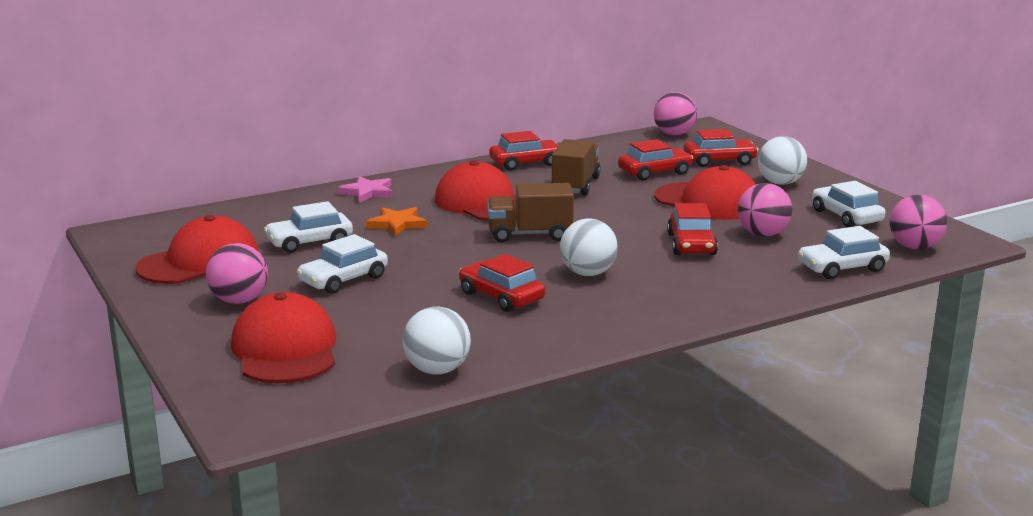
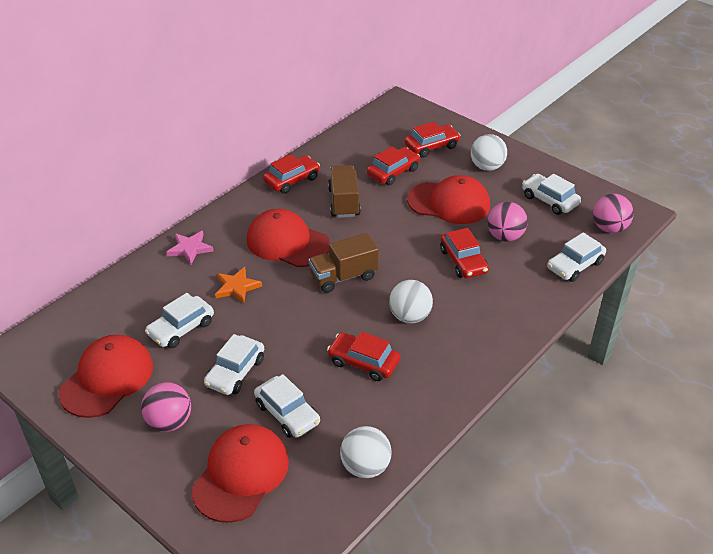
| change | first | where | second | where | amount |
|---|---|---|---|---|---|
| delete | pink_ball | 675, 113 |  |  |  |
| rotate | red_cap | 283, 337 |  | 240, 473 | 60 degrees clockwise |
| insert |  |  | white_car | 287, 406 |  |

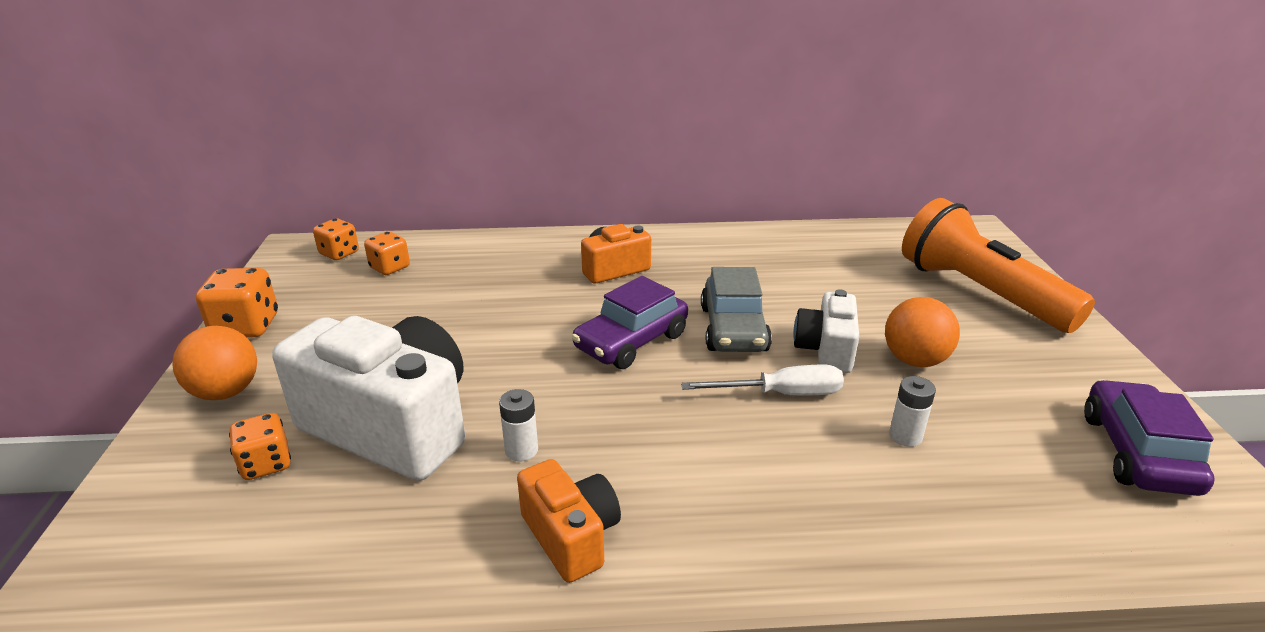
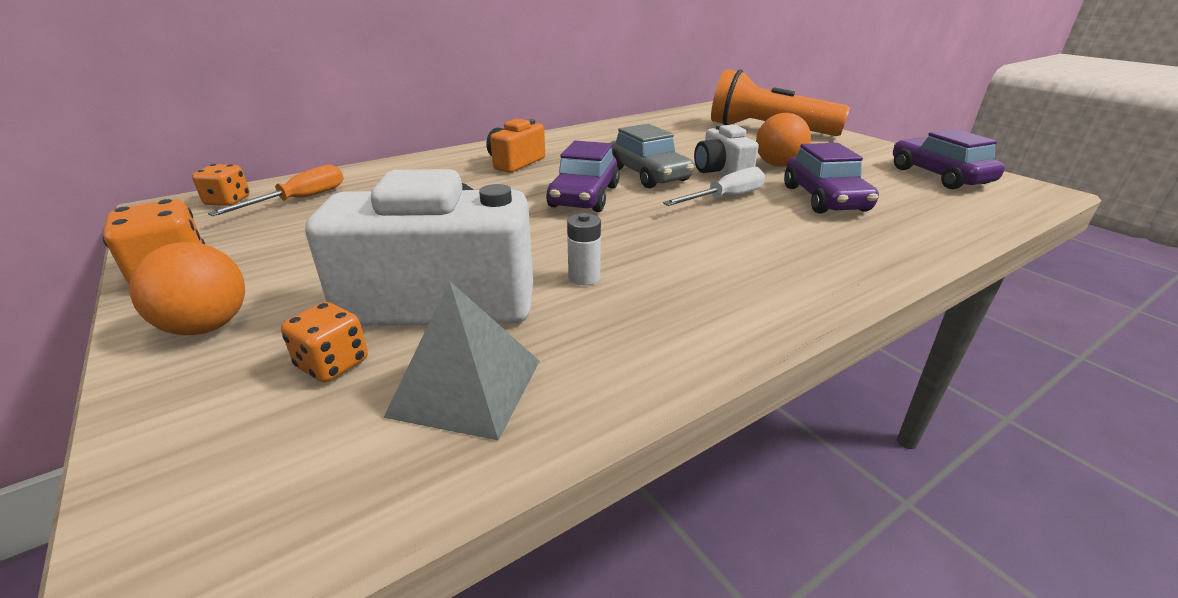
| change | first | where | second | where | amount |
|---|---|---|---|---|---|
| replace | orange_dice | 387, 253 | orange_screwdriver | 276, 190 |  |
| replace | white_battery | 912, 411 | purple_car | 831, 178 |  |
| delete | orange_camera | 569, 521 |  |  |  |
| insert |  |  | grey_pyramid | 461, 361 |  |

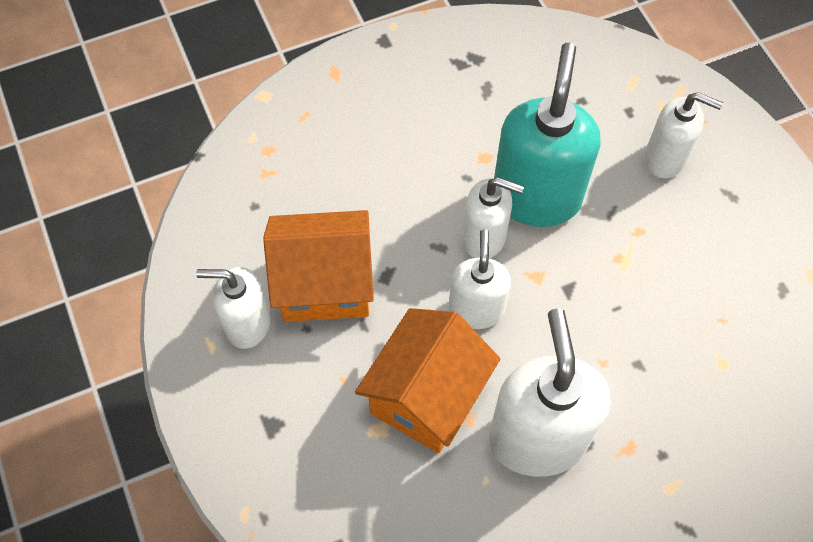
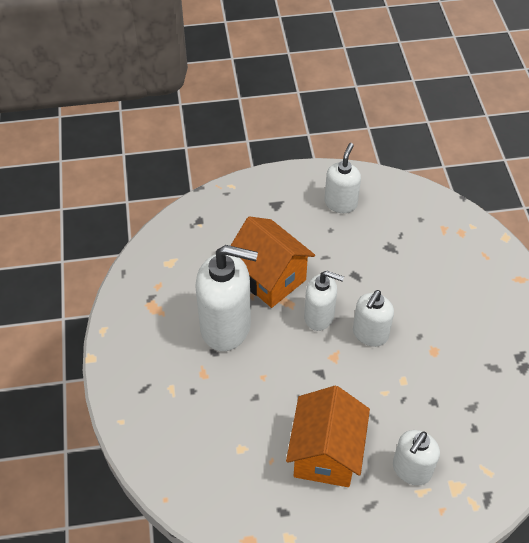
| change | first | where | second | where | amount |
|---|---|---|---|---|---|
| delete | turquoise_soap_dispenser | 547, 135 |  |  |  |
| move | orange_house | 318, 266 |  | 328, 436 |  |

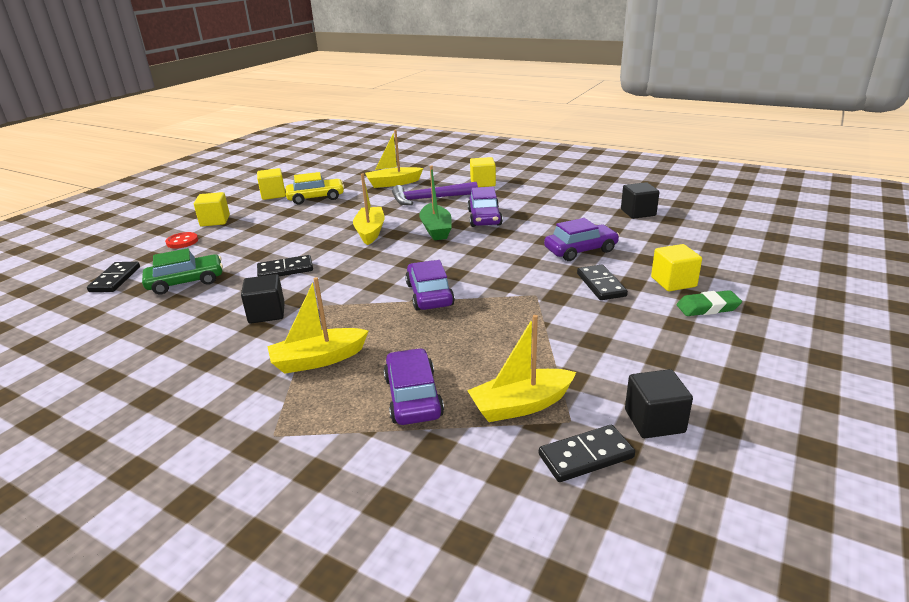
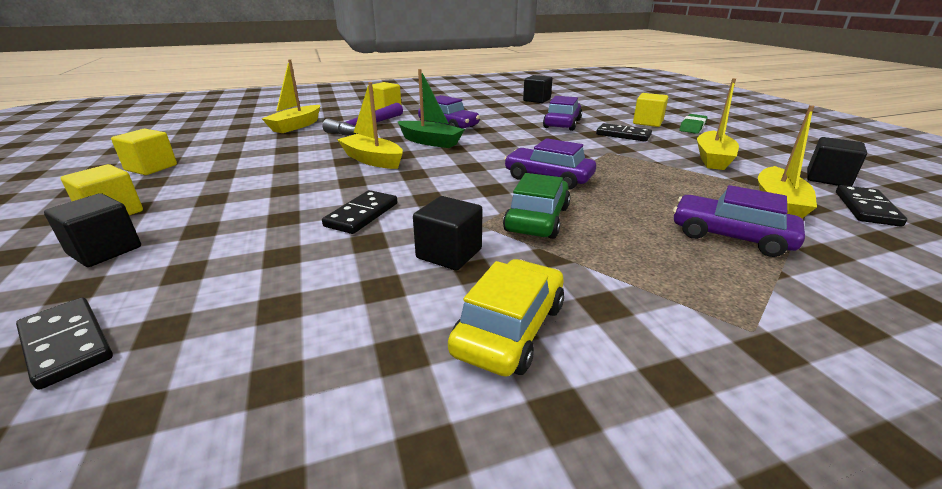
| change | first | where | second | where | amount |
|---|---|---|---|---|---|
| move | yellow_car | 315, 188 |  | 506, 318 |  |
| replace | red_button | 181, 240 | black_cube | 92, 230 |  |
| move | green_car | 182, 271 |  | 536, 206 |  |
| move | yellow_boat | 317, 325 |  | 718, 124 |  |

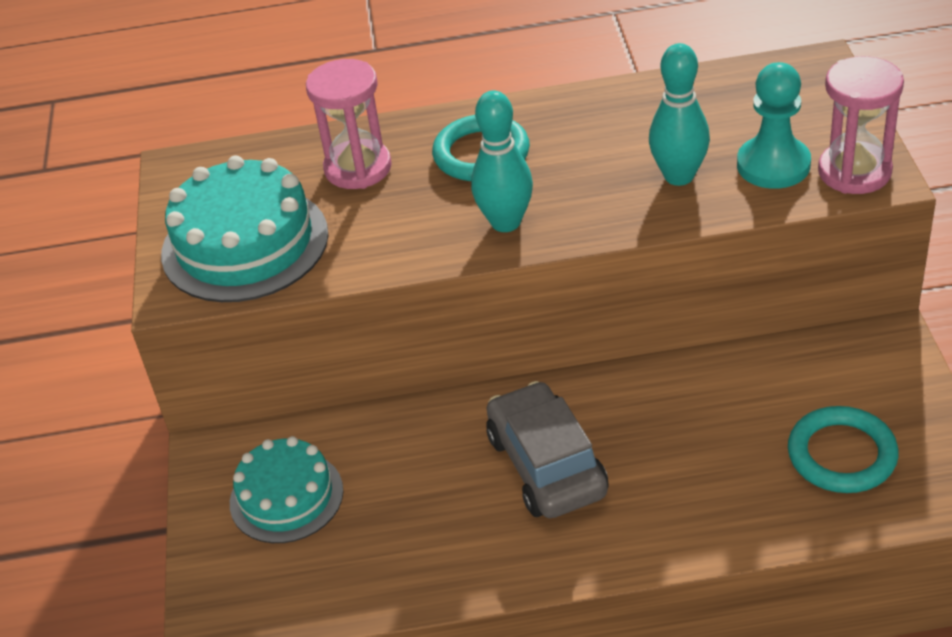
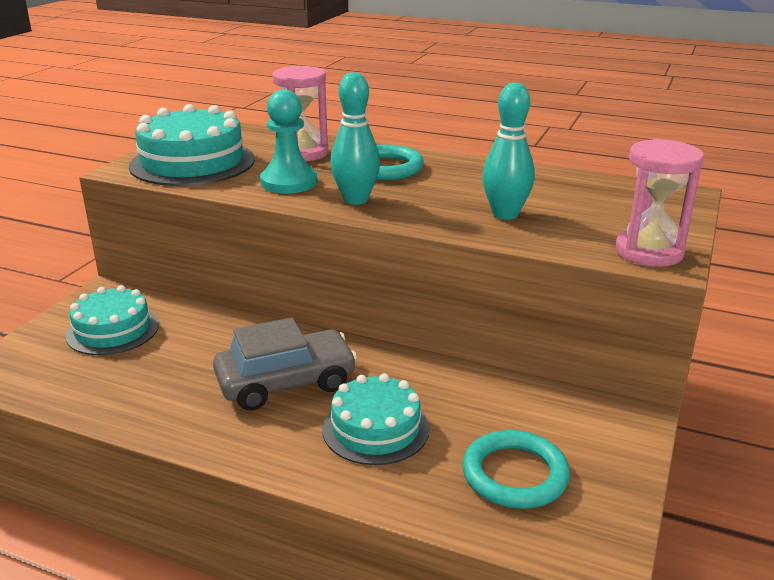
| change | first | where | second | where | amount |
|---|---|---|---|---|---|
| move | turquoise_pawn | 774, 125 |  | 288, 142 |  |
| rotate | grey_car | 547, 449 |  | 285, 364 | 60 degrees clockwise |
| insert |  |  | turquoise_cake | 376, 419 |  |

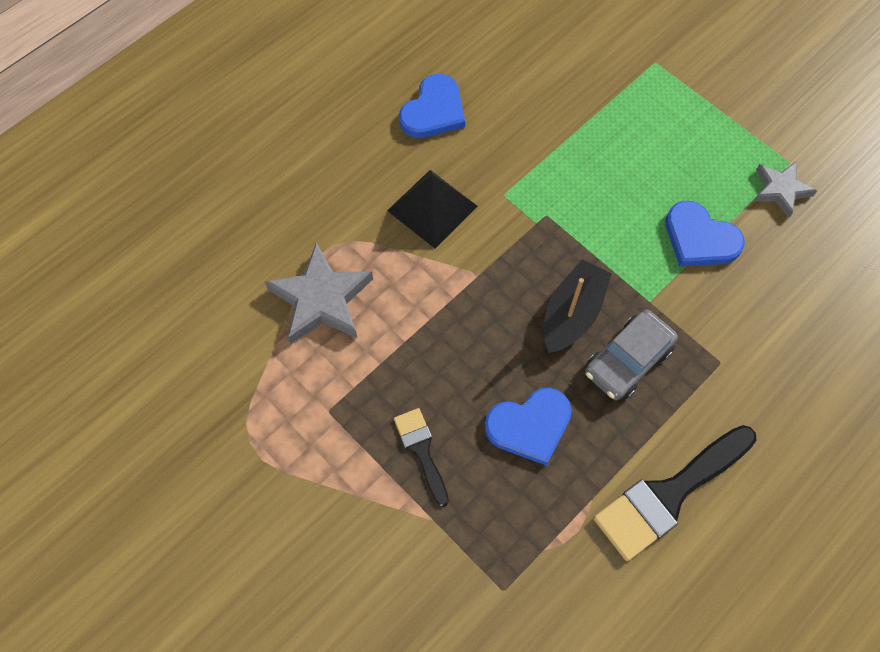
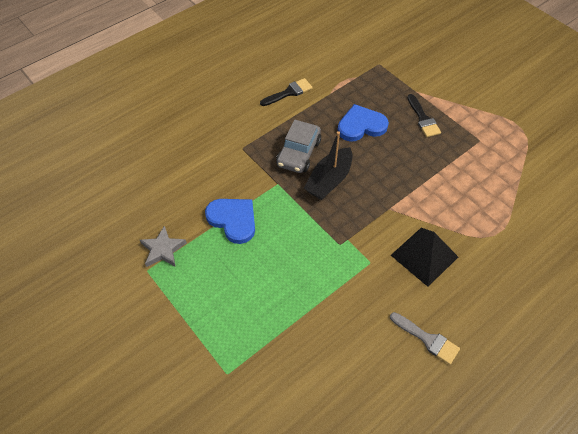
| change | first | where | second | where | amount |
|---|---|---|---|---|---|
| replace | blue_heart | 432, 106 | grey_brush | 425, 338 |  |
| delete | grey_star | 319, 293 |  |  |  |
| rotate | grey_car | 631, 355 |  | 298, 146 | 150 degrees clockwise |
| resize | black_brush | 675, 493 |  | 286, 92 | x0.55 |

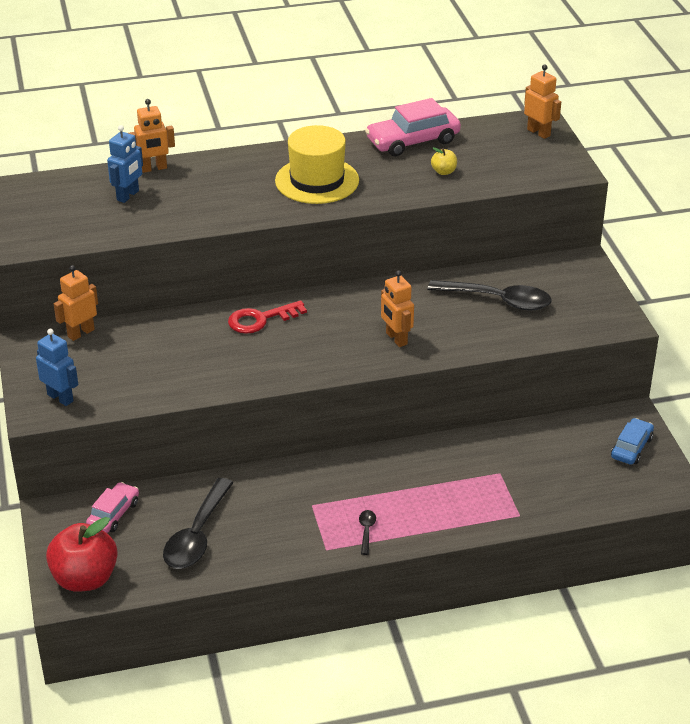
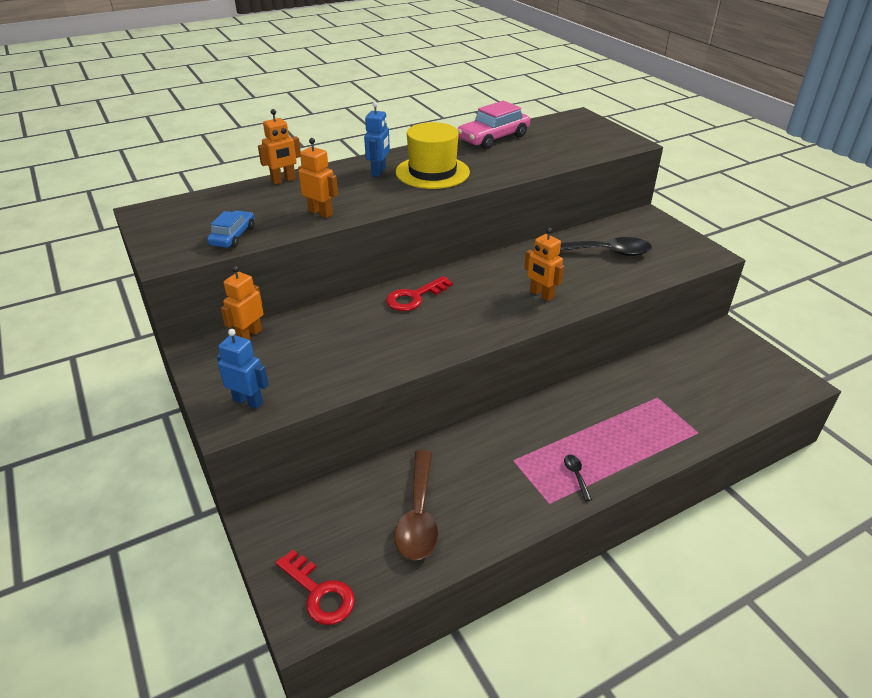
| change | first | where | second | where | amount |
|---|---|---|---|---|---|
| move | orange_robot | 542, 101 |  | 318, 178 |  |
| move | blue_robot | 125, 164 |  | 377, 139 |  |
| delete | yellow_apple | 444, 161 |  |  |  |
| move | blue_car | 632, 441 |  | 230, 229 |  |
| recolor | black_spoon | 198, 523 | brown_spoon | 416, 505 |  |
| delete | pink_car | 112, 507 |  |  |  |
| replace | red_apple | 82, 554 | red_key | 315, 587 |  |

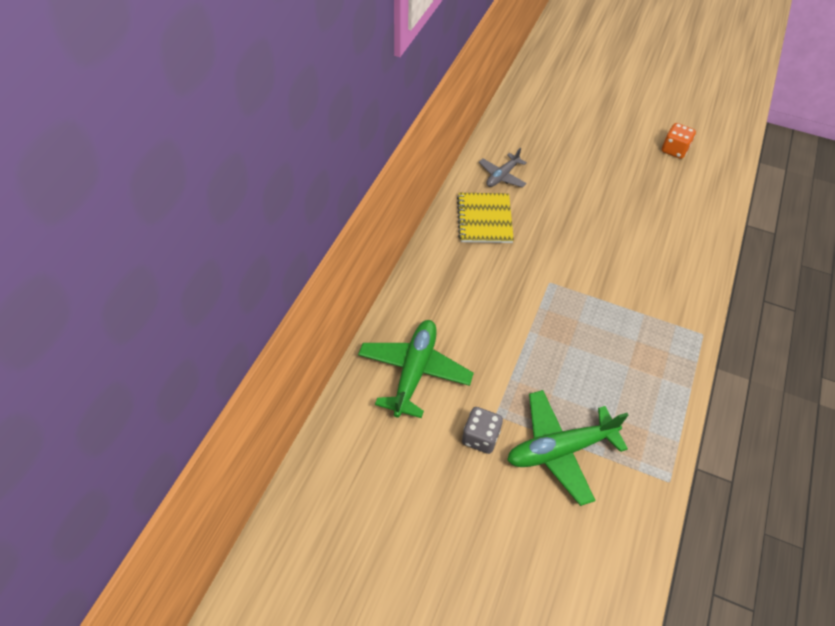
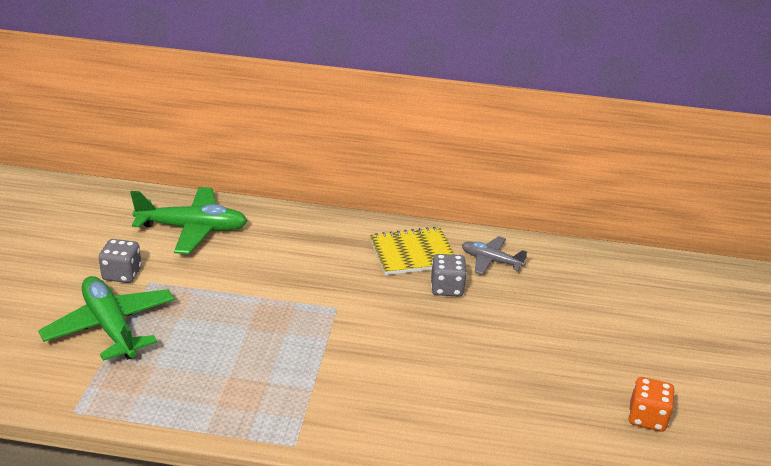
| change | first | where | second | where | amount |
|---|---|---|---|---|---|
| insert |  |  | grey_dice | 449, 275 |  |

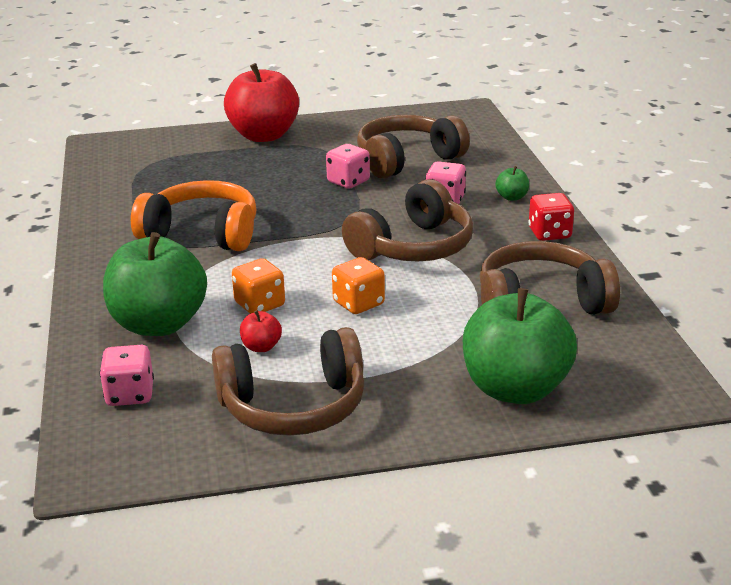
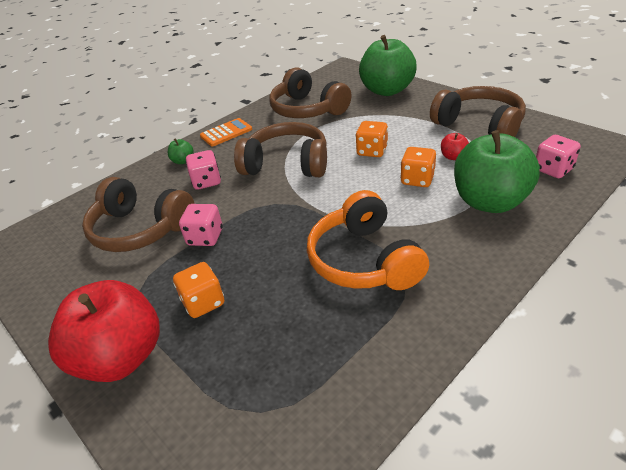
| change | first | where | second | where | amount |
|---|---|---|---|---|---|
| replace | red_dice | 551, 217 | orange_calculator | 226, 132 |  |
| insert |  |  | orange_dice | 198, 290 |  |

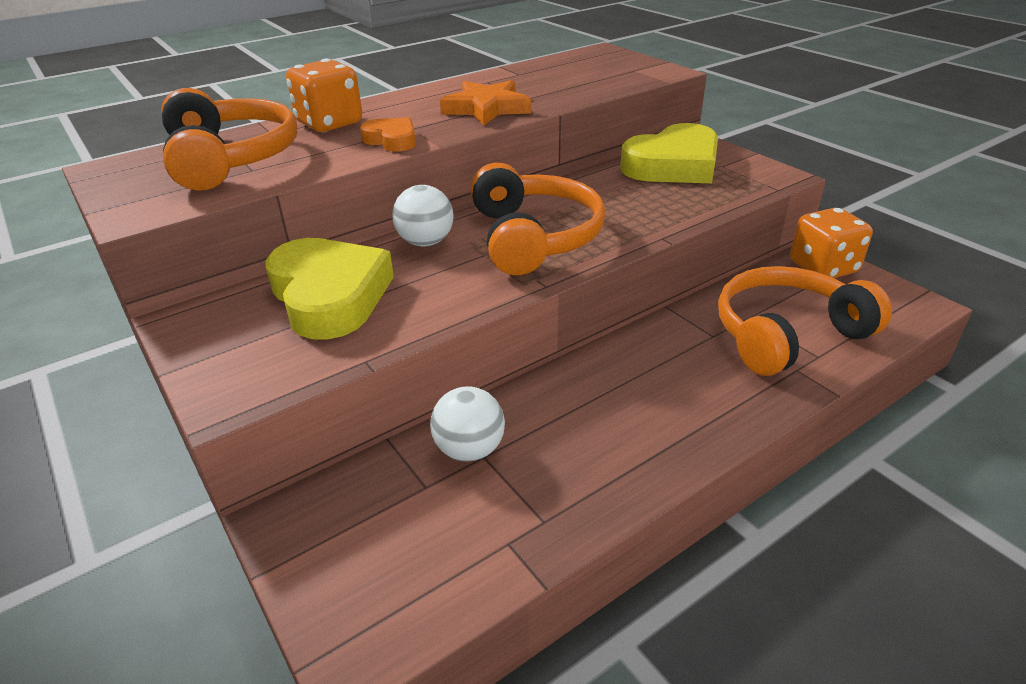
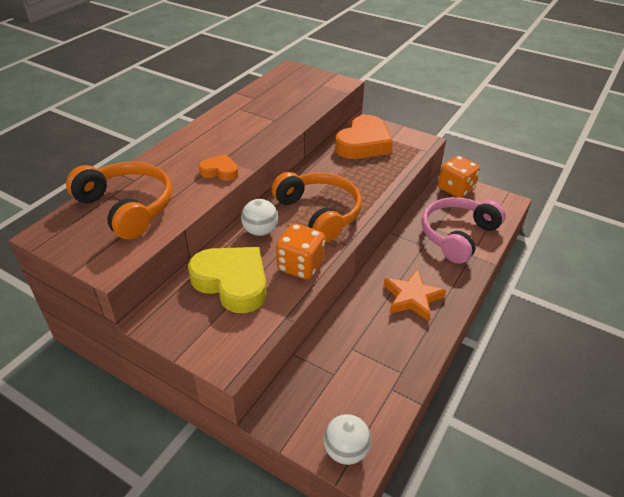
| change | first | where | second | where | amount |
|---|---|---|---|---|---|
| move | orange_dice | 324, 95 |  | 300, 251 |  |
| move | orange_star | 485, 103 |  | 415, 295 |  |
| recolor | yellow_heart | 669, 153 | orange_heart | 364, 137 |  |
| recolor | orange_headphones | 805, 321 | pink_headphones | 464, 230 |  |
| move | white_ball | 467, 423 |  | 347, 439 |  |

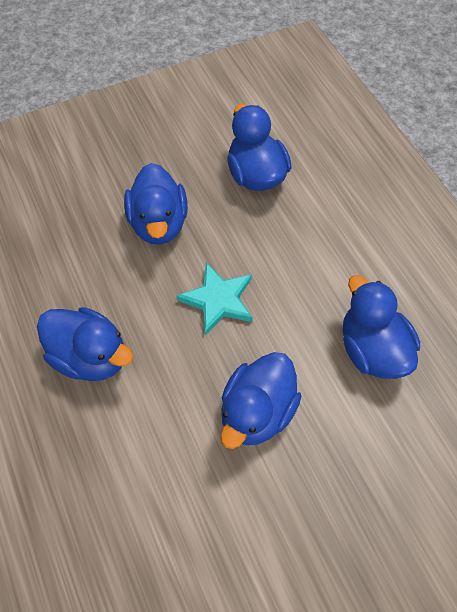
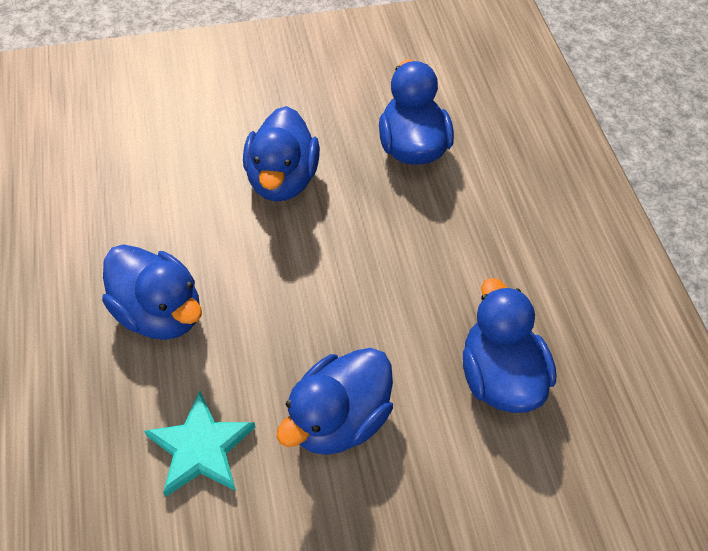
| change | first | where | second | where | amount |
|---|---|---|---|---|---|
| move | turquoise_star | 215, 299 |  | 200, 444 |  |

